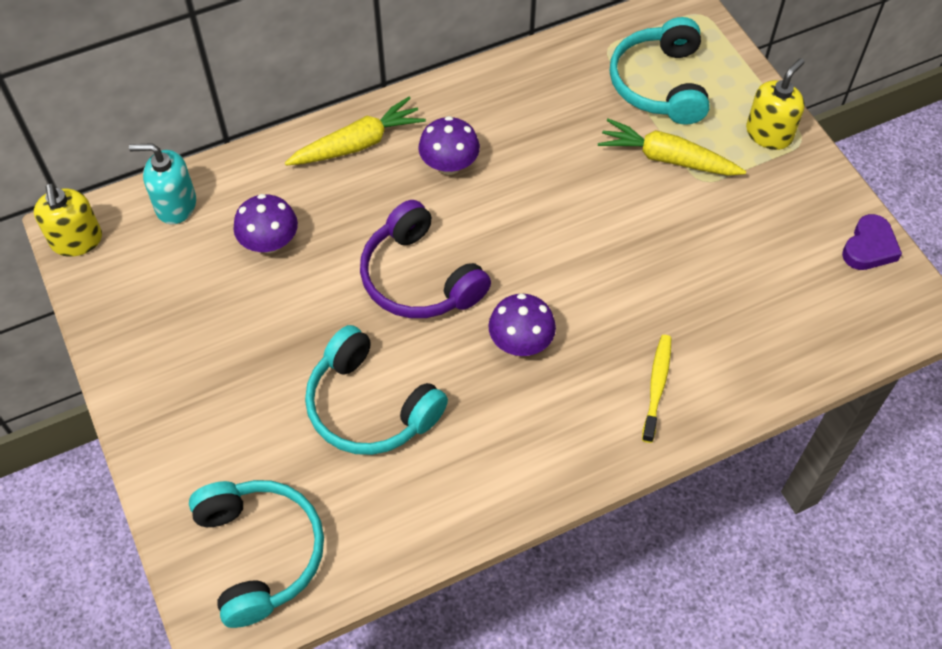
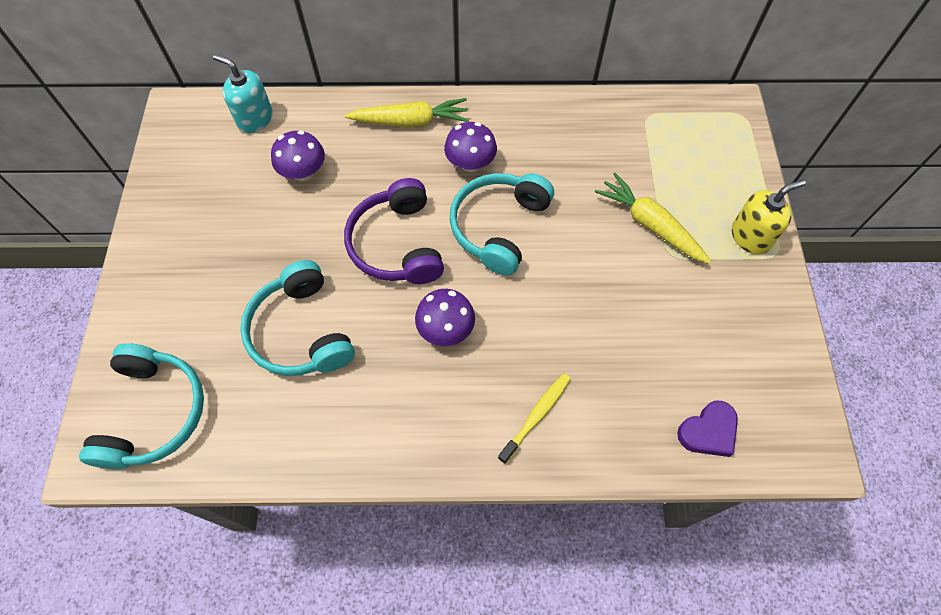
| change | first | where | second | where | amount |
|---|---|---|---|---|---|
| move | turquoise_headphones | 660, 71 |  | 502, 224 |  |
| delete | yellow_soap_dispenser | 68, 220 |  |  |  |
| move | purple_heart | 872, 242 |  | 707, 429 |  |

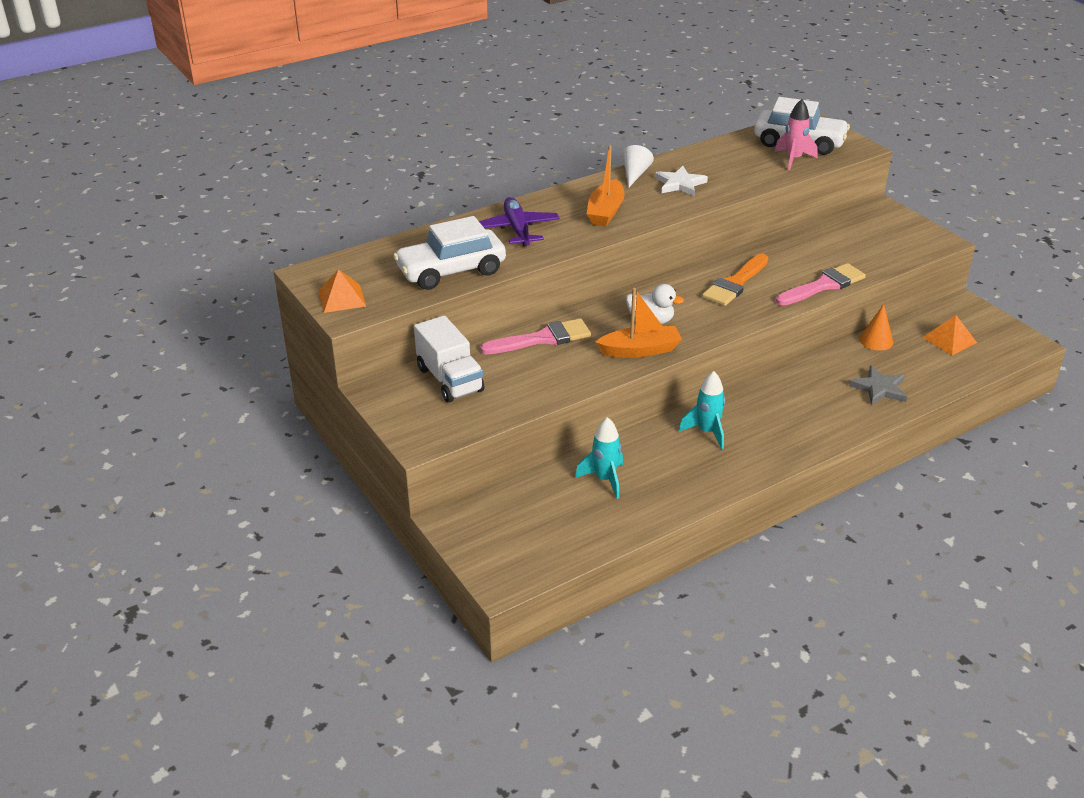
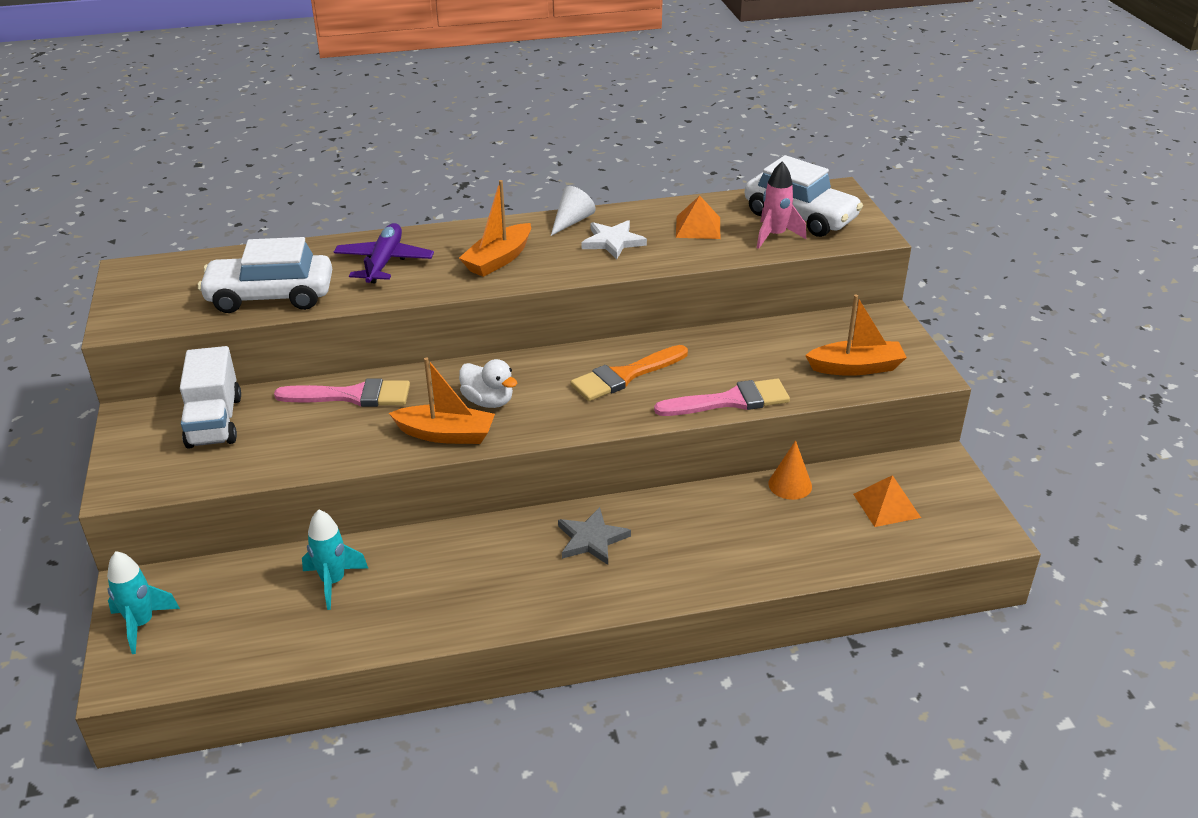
| change | first | where | second | where | amount |
|---|---|---|---|---|---|
| move | orange_pyramid | 342, 291 |  | 698, 217 |  |
| move | grey_star | 878, 385 |  | 594, 536 |  |
| move | turquoise_rocket | 701, 410 |  | 143, 602 |  |
| insert |  |  | orange_boat | 856, 335 |  |

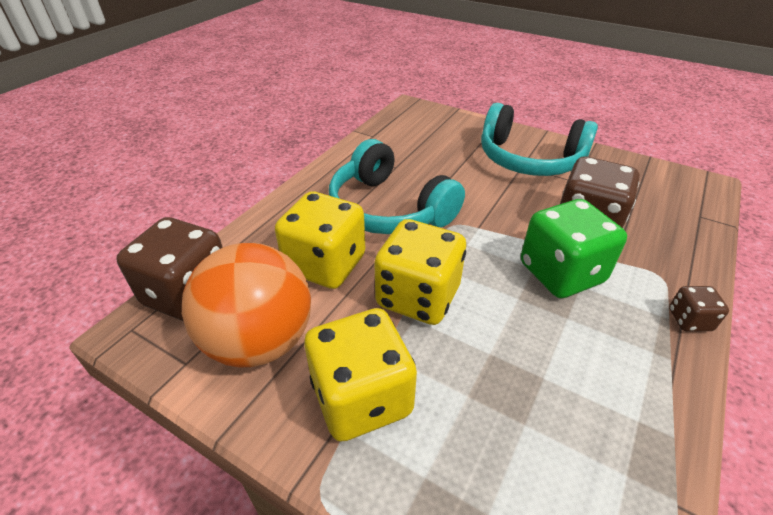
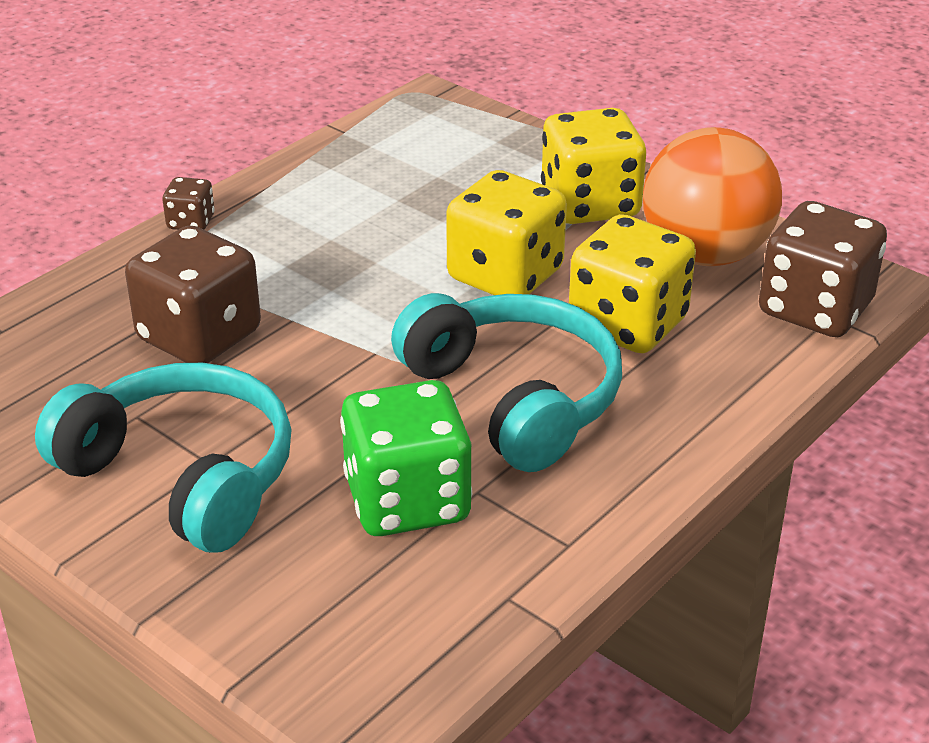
| change | first | where | second | where | amount |
|---|---|---|---|---|---|
| move | green_dice | 574, 248 |  | 406, 458 |  |

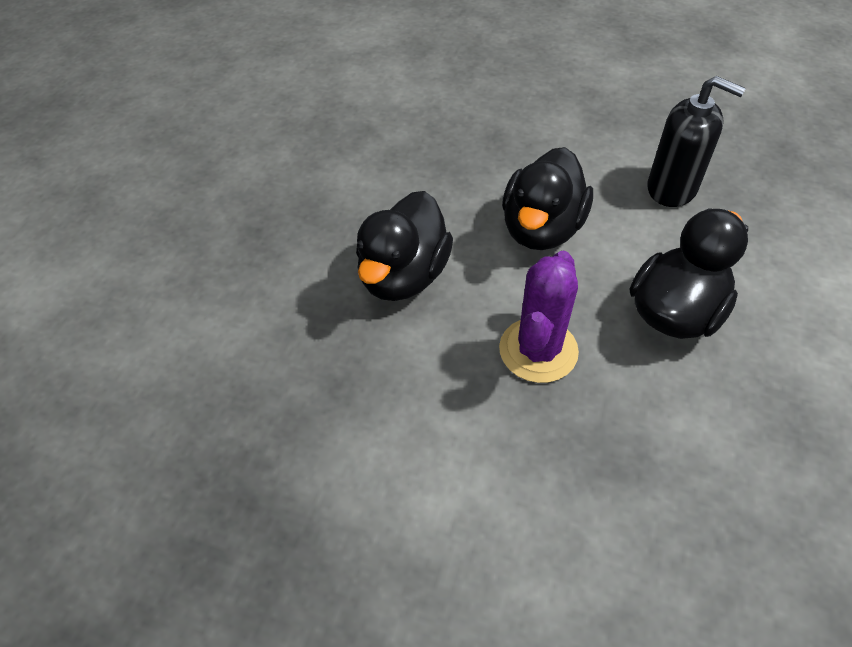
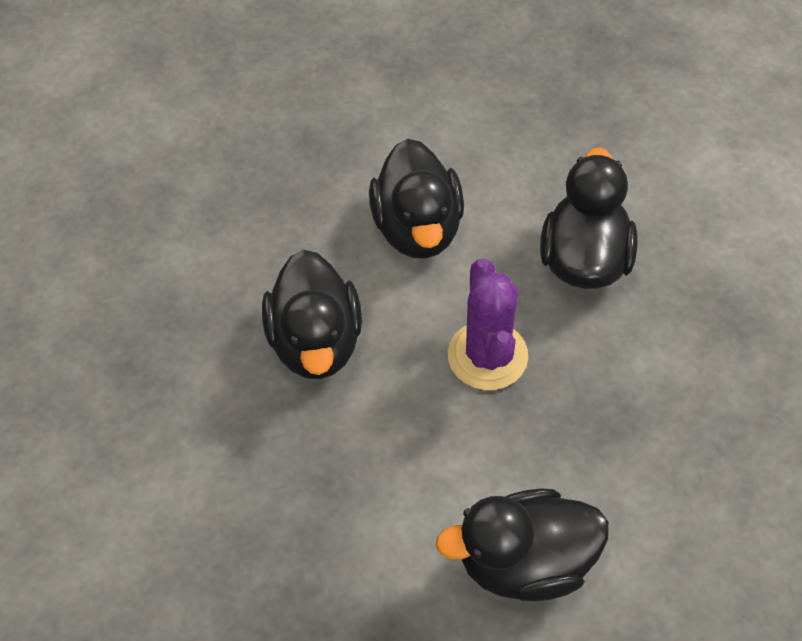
| change | first | where | second | where | amount |
|---|---|---|---|---|---|
| delete | black_soap_dispenser | 696, 141 |  |  |  |
| insert |  |  | black_duck | 522, 545 |  |

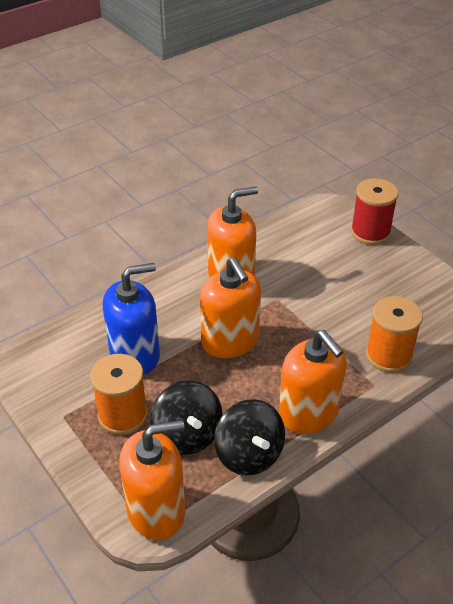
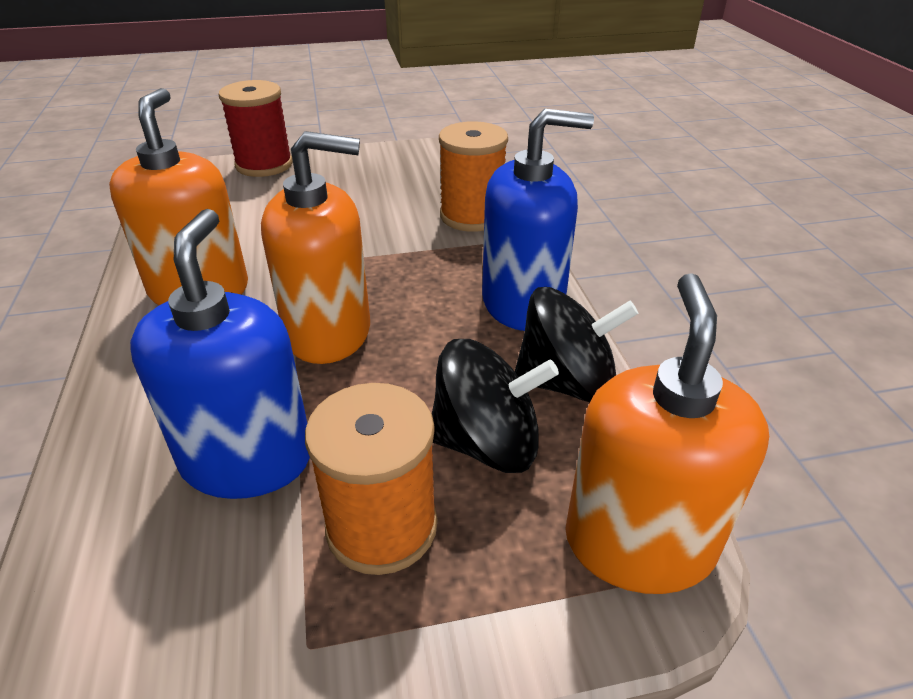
| change | first | where | second | where | amount |
|---|---|---|---|---|---|
| recolor | orange_soap_dispenser | 313, 382 | blue_soap_dispenser | 538, 220 |  |

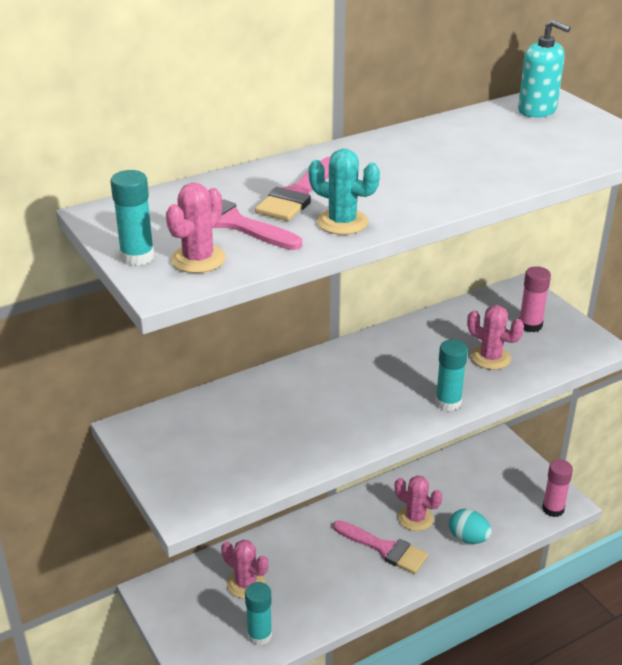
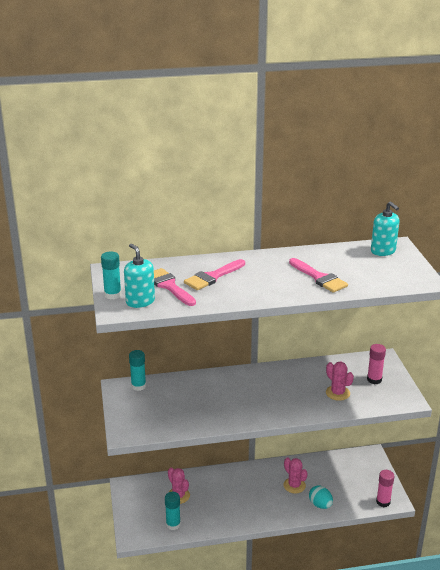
| change | first | where | second | where | amount |
|---|---|---|---|---|---|
| delete | turquoise_cactus | 344, 192 |  |  |  |
| replace | pink_cactus | 196, 228 | turquoise_soap_dispenser | 139, 276 |  |
| move | turquoise_glue_stick | 451, 375 |  | 137, 370 |  |
| move | pink_brush | 380, 547 |  | 318, 275 |  |

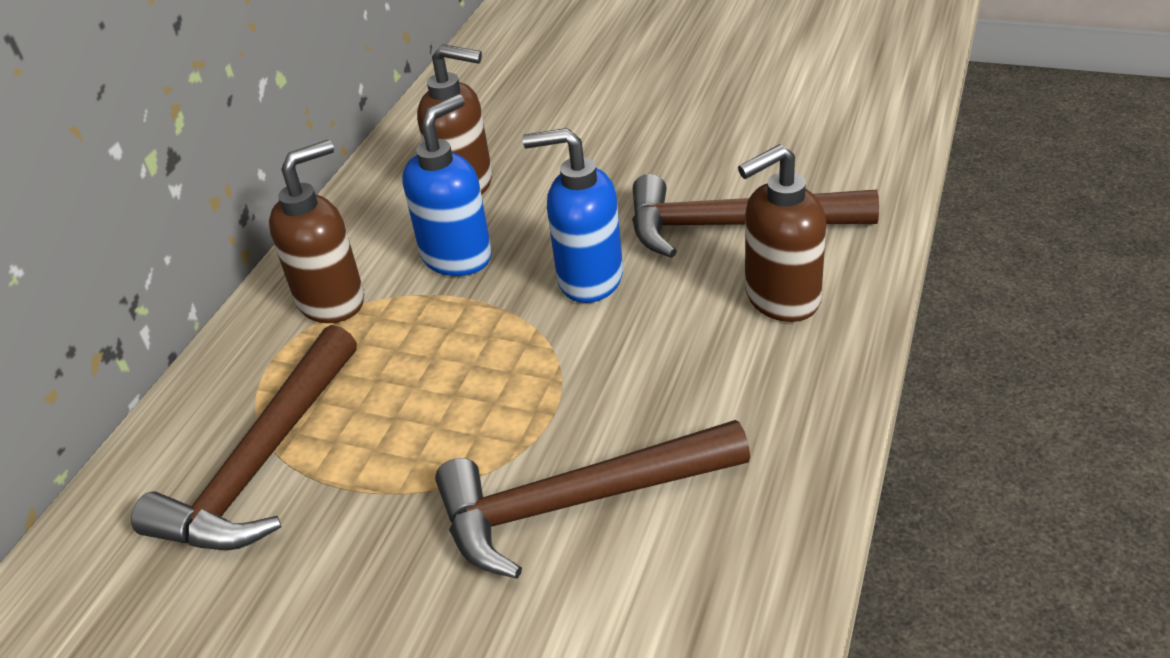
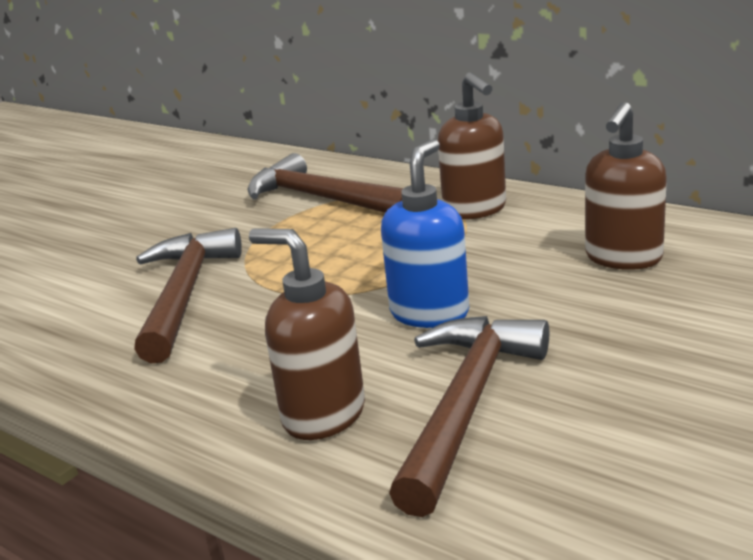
| change | first | where | second | where | amount |
|---|---|---|---|---|---|
| delete | blue_soap_dispenser | 447, 185 |  |  |  |
| rotate | brown_soap_dispenser | 782, 233 |  | 307, 334 | 45 degrees counterclockwise |

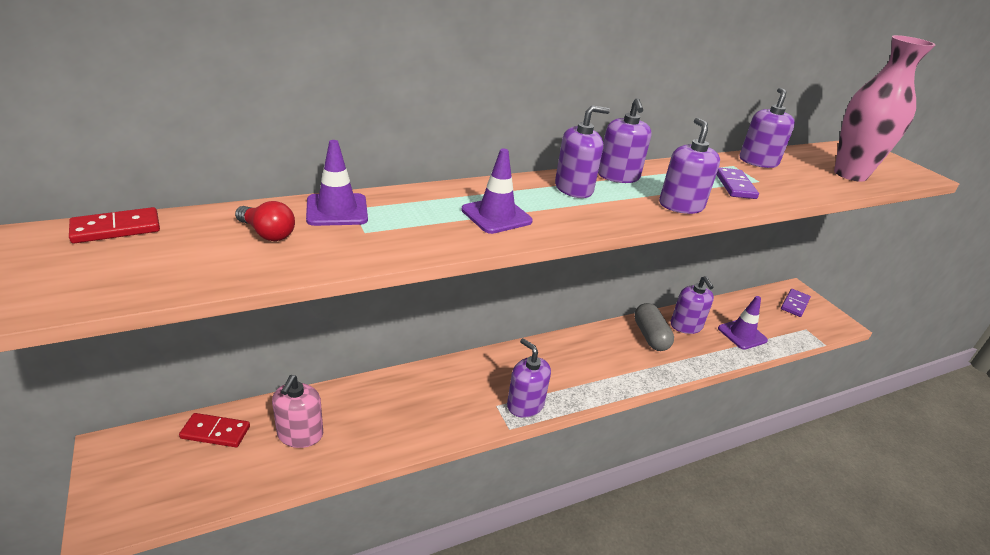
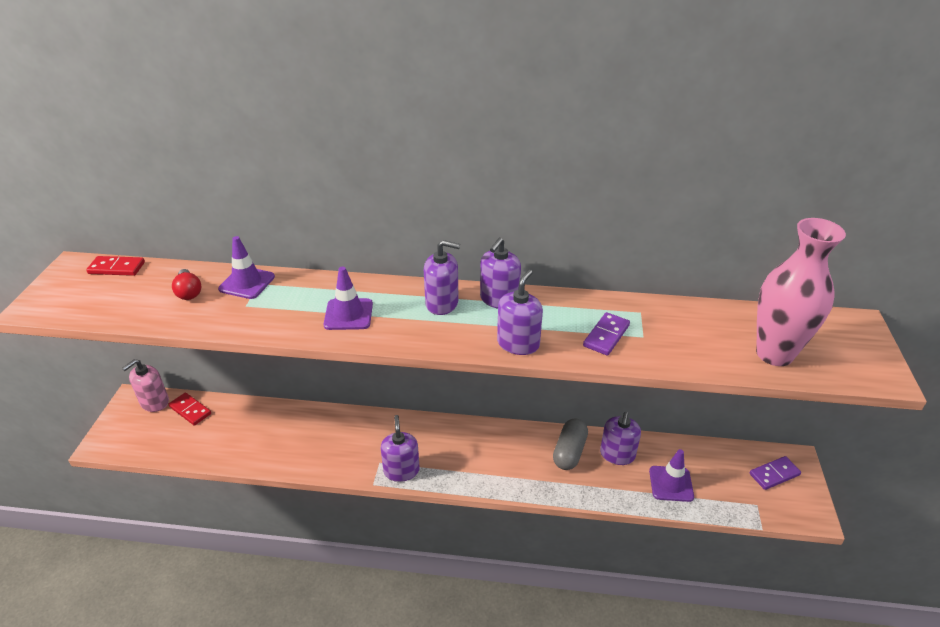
| change | first | where | second | where | amount |
|---|---|---|---|---|---|
| delete | purple_soap_dispenser | 767, 128 |  |  |  |
| move | pink_soap_dispenser | 297, 411 |  | 145, 385 |  |

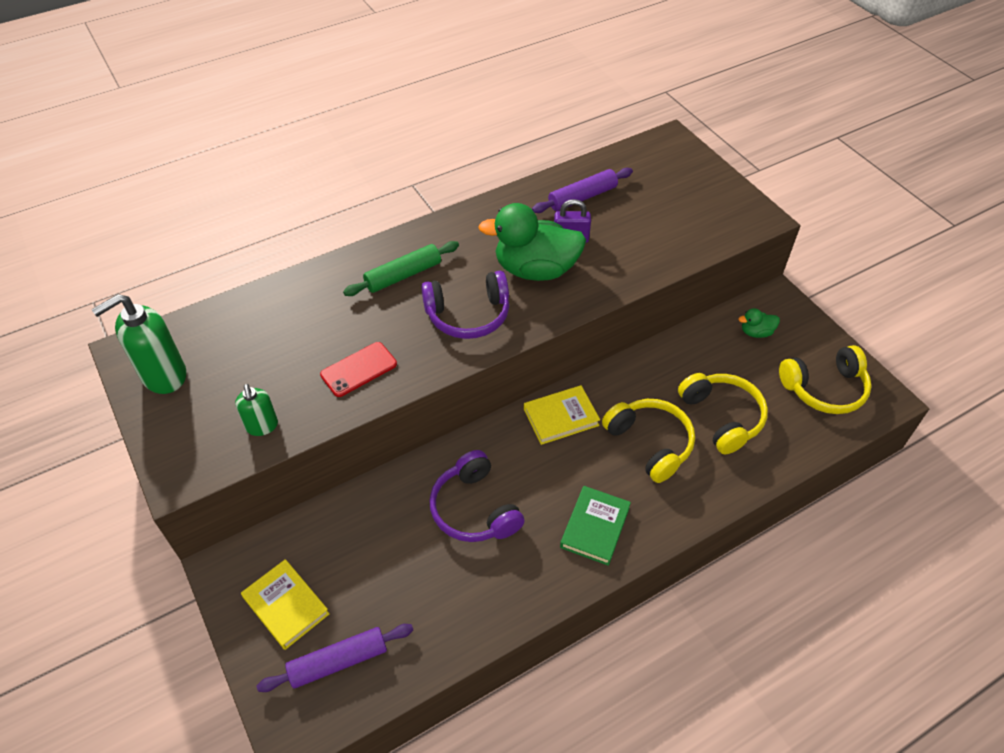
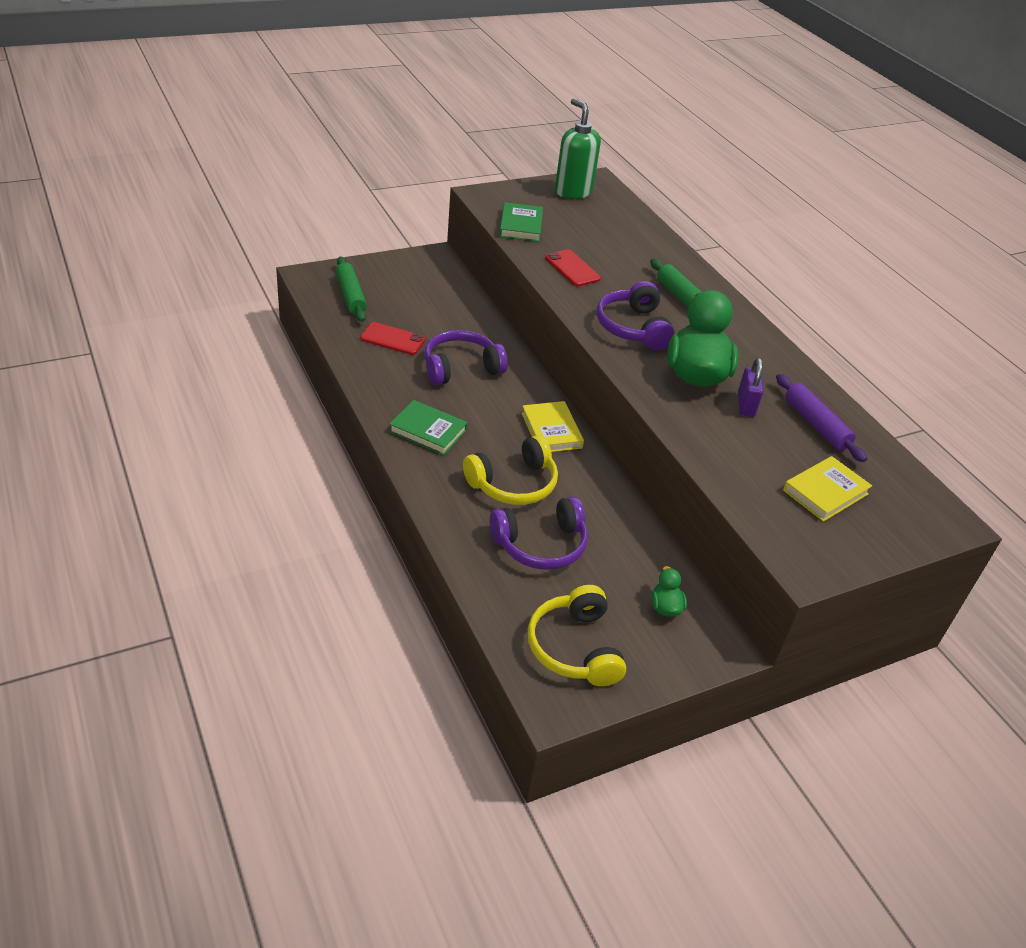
| change | first | where | second | where | amount |
|---|---|---|---|---|---|
| recolor | yellow_headphones | 723, 414 | purple_headphones | 539, 533 |  |
| replace | green_soap_dispenser | 256, 410 | green_book | 521, 222 |  |
| move | yellow_book | 285, 604 |  | 827, 489 |  |
| recolor | purple_rolling_pin | 334, 658 | green_rolling_pin | 351, 289 |  |
| insert |  |  | red_phone | 393, 338 |  |

